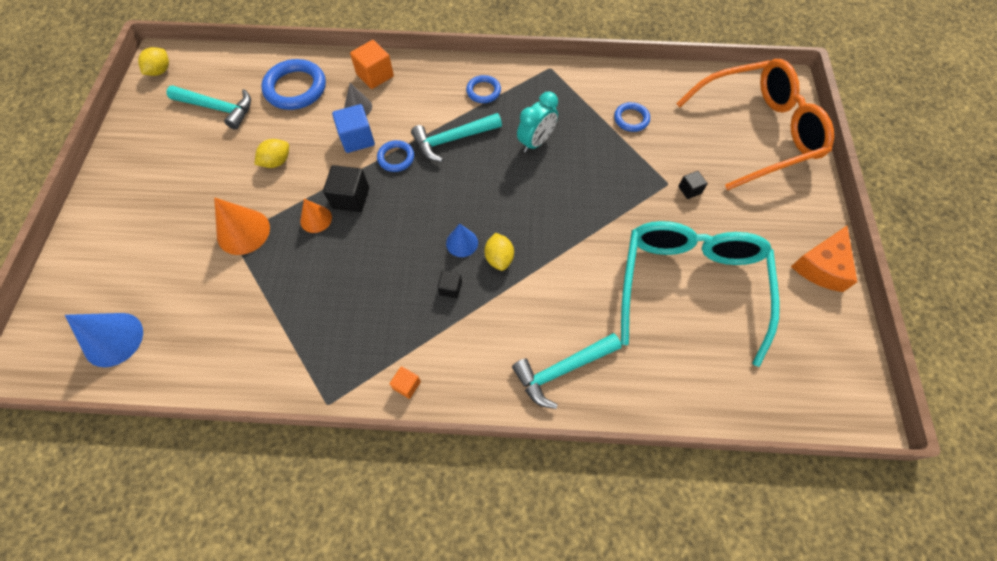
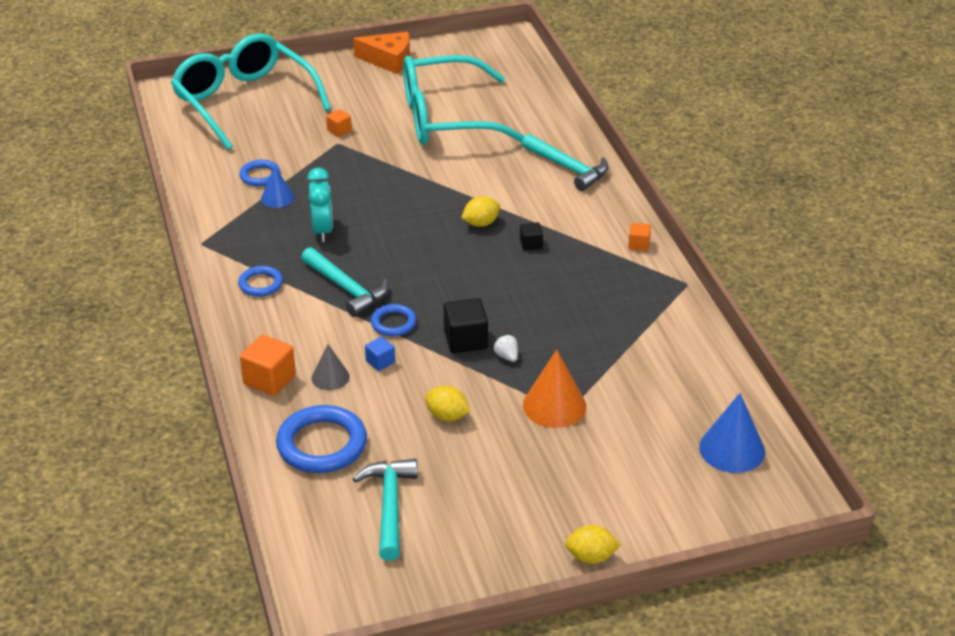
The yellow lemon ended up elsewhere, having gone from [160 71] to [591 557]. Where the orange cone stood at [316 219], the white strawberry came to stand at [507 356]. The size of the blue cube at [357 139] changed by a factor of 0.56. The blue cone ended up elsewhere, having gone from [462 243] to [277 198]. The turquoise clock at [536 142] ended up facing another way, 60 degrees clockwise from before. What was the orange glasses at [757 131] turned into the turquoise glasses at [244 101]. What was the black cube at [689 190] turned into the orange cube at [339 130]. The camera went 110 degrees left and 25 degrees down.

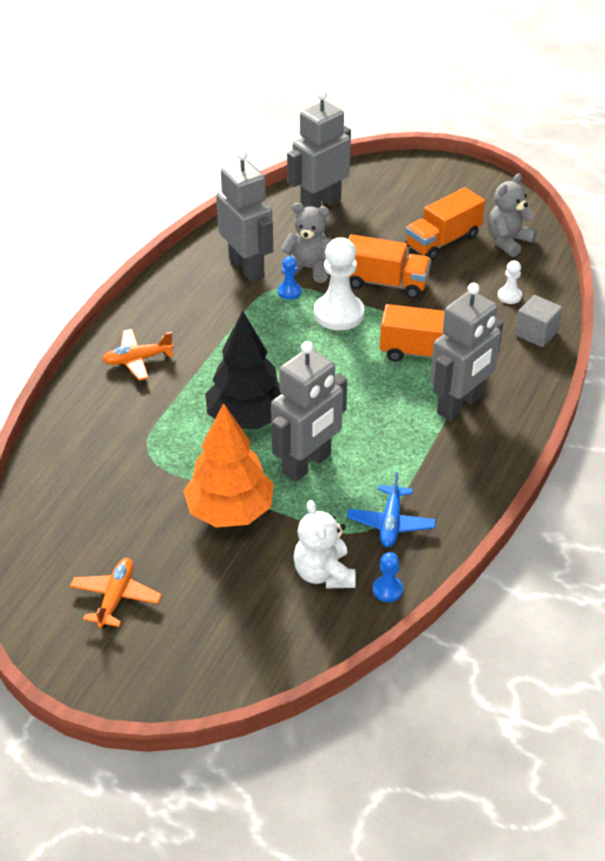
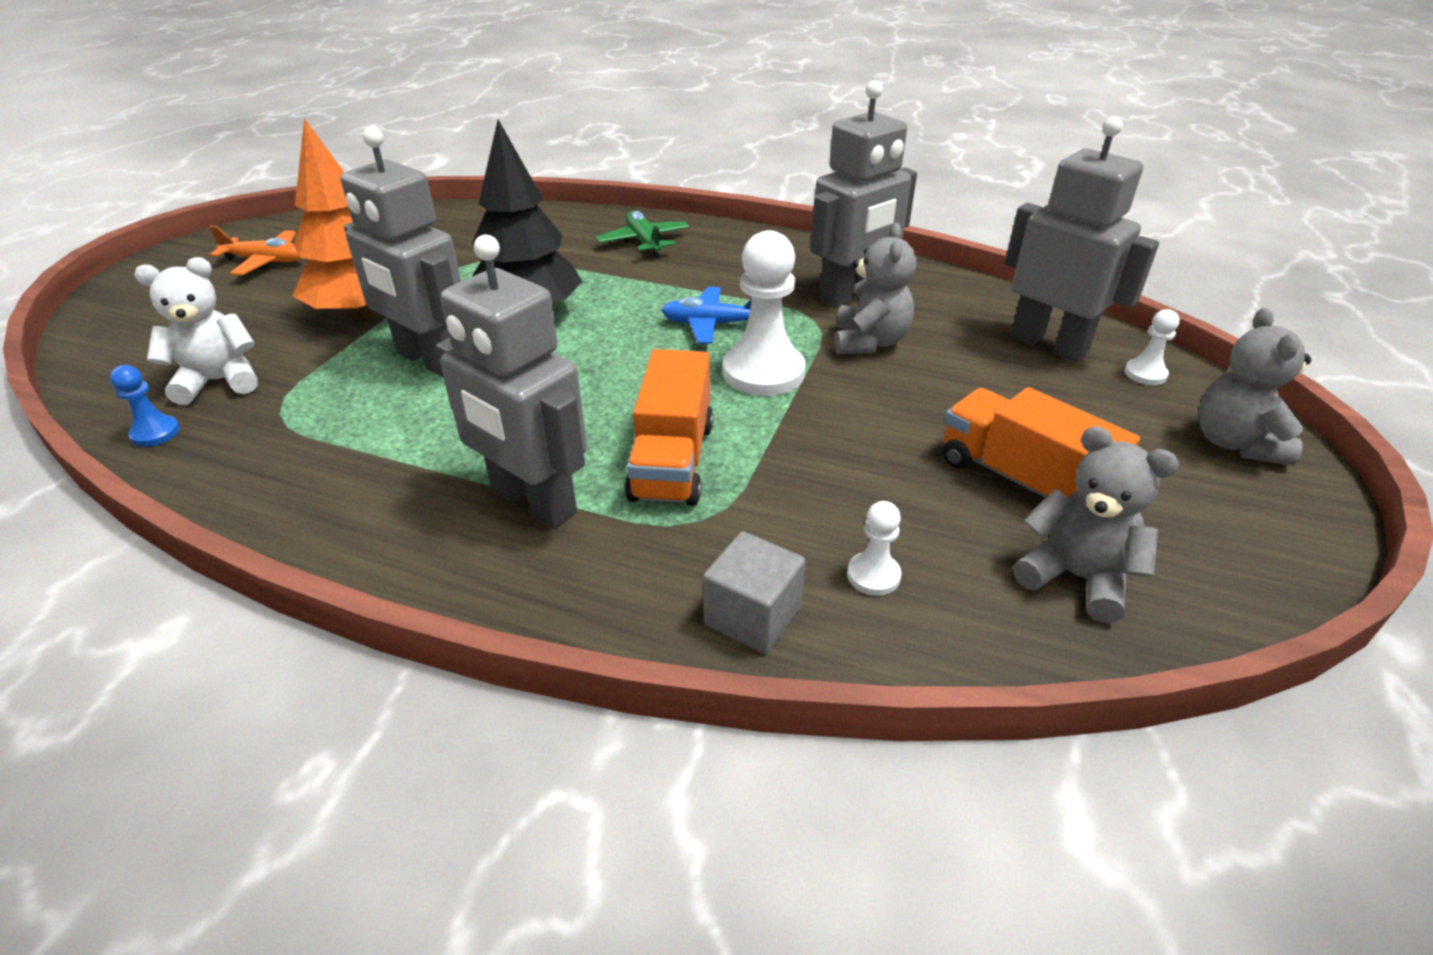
What was the orange plane at [137 360] turned into the green plane at [644 242]. The second view lost the blue pawn at [289 292]. The blue plane ended up elsewhere, having gone from [391 523] to [712 324]. The second view lost the orange truck at [385 283]. The second view gained the white pawn at [1145 374]. The second view gained the grey teddy bear at [1235 443]. The camera went 85 degrees right and 5 degrees down.

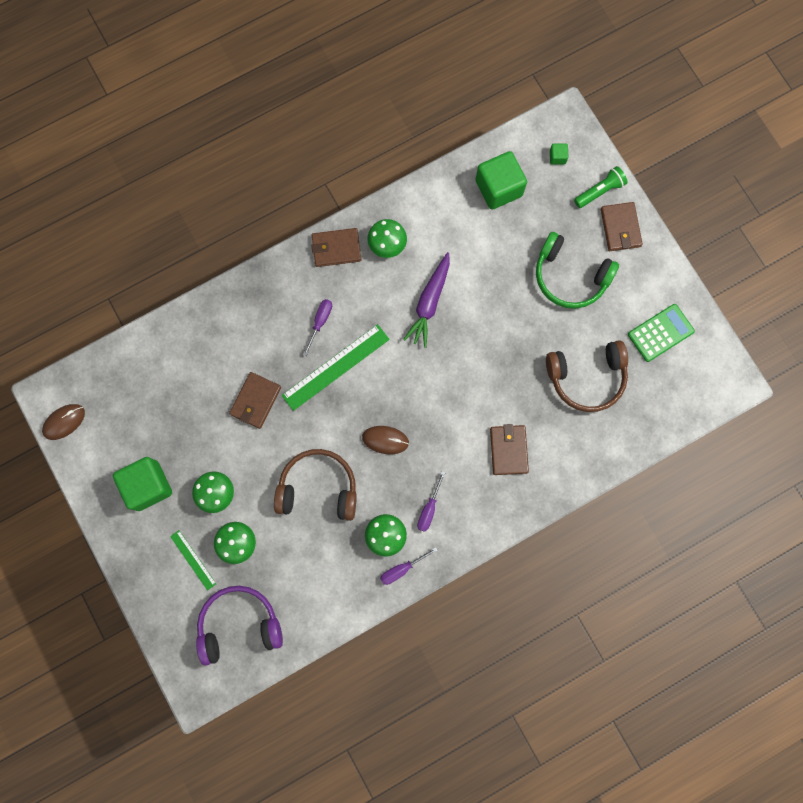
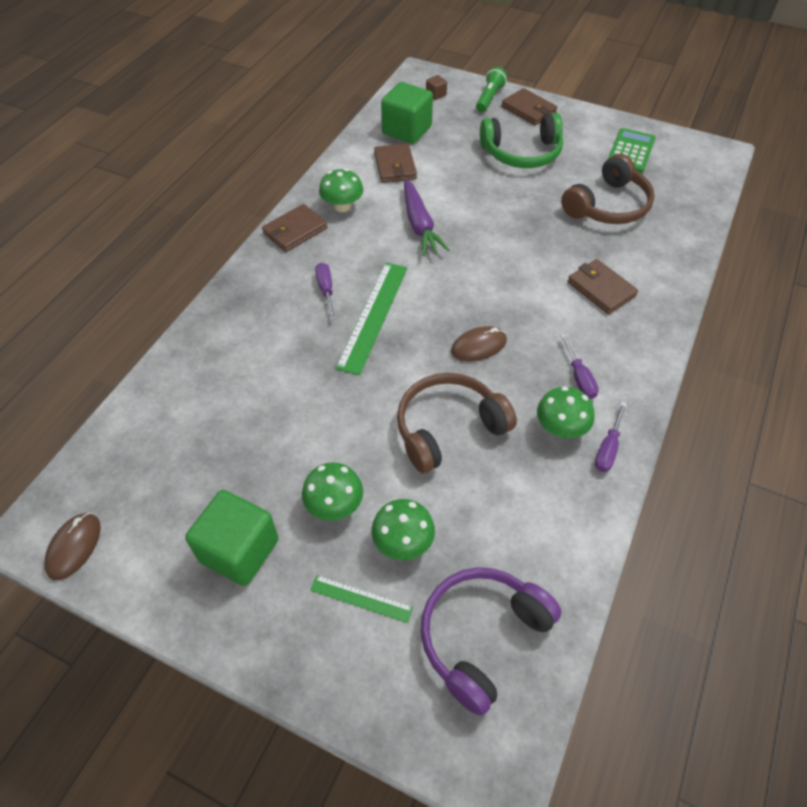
The brown wallet ended up elsewhere, having gone from [255 401] to [395 166]. What was the green cube at [557 157] turned into the brown cube at [436 95]. The camera went 35 degrees left and 25 degrees down.

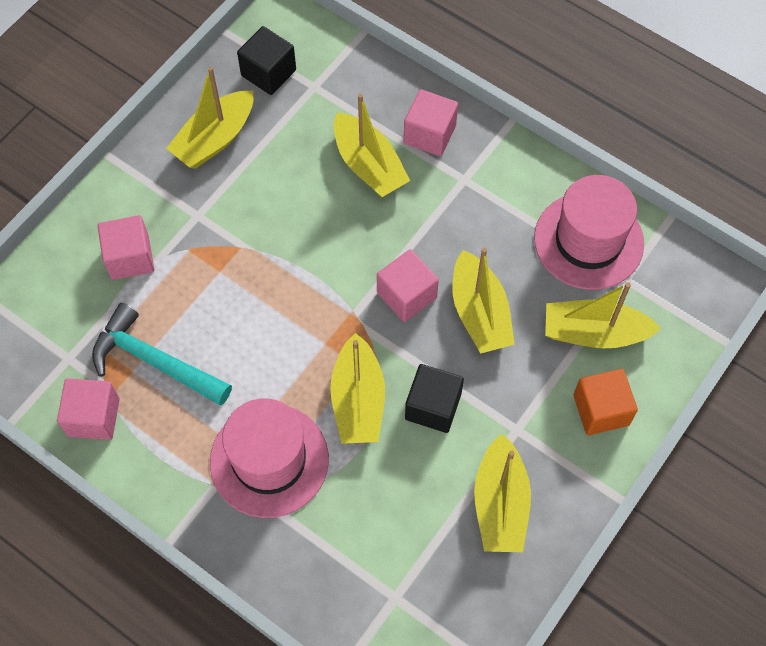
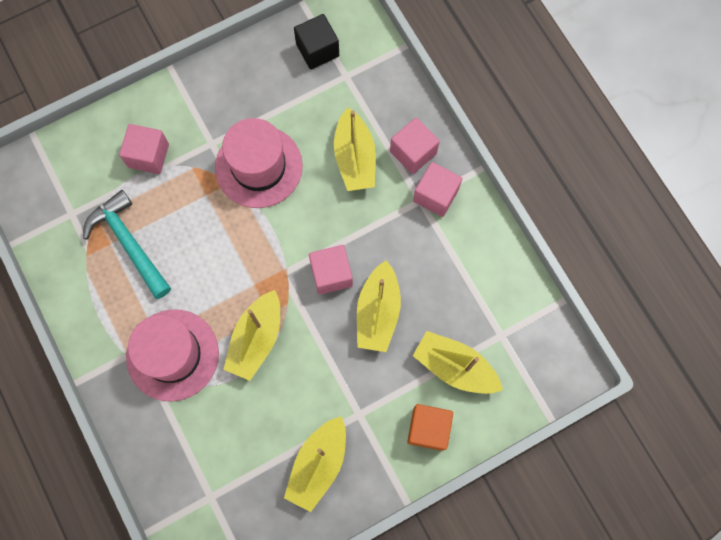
The pink cube ended up elsewhere, having gone from [93 417] to [435 195]. The second view lost the yellow boat at [215 139]. The second view lost the black cube at [433 406]. The pink hat ended up elsewhere, having gone from [588 241] to [258 166]. The camera went 25 degrees right and 10 degrees up.

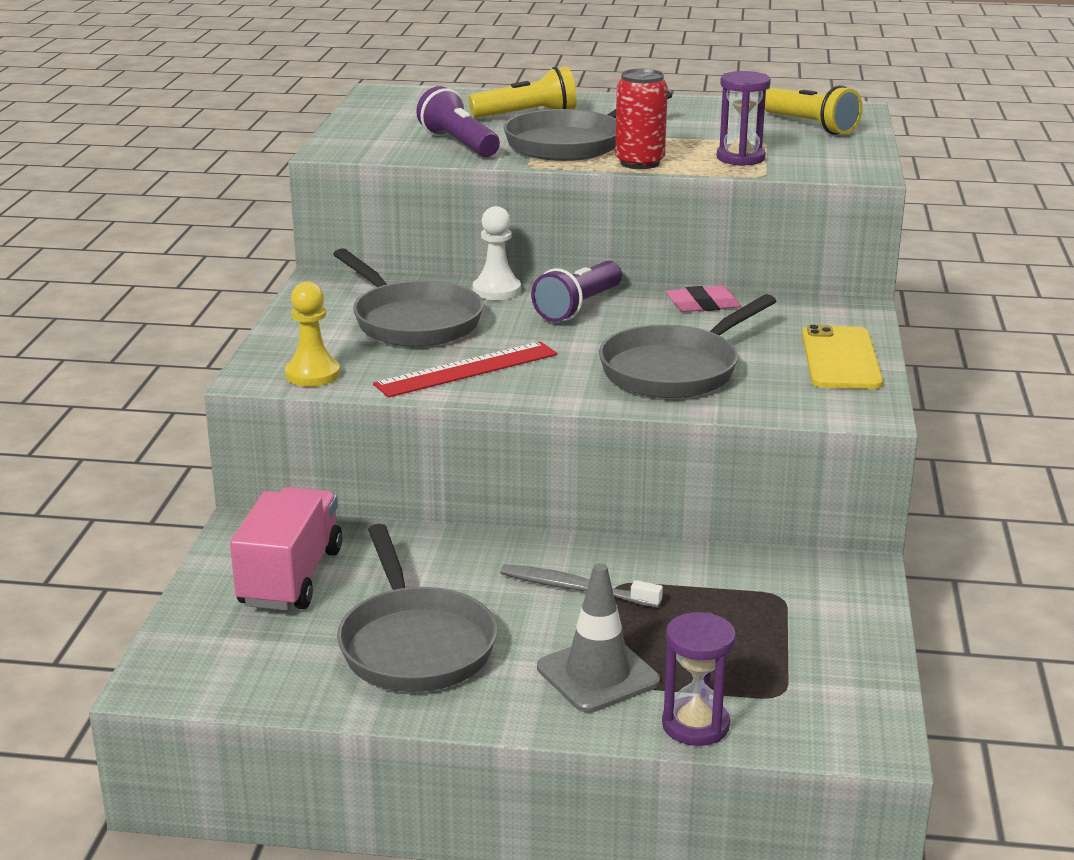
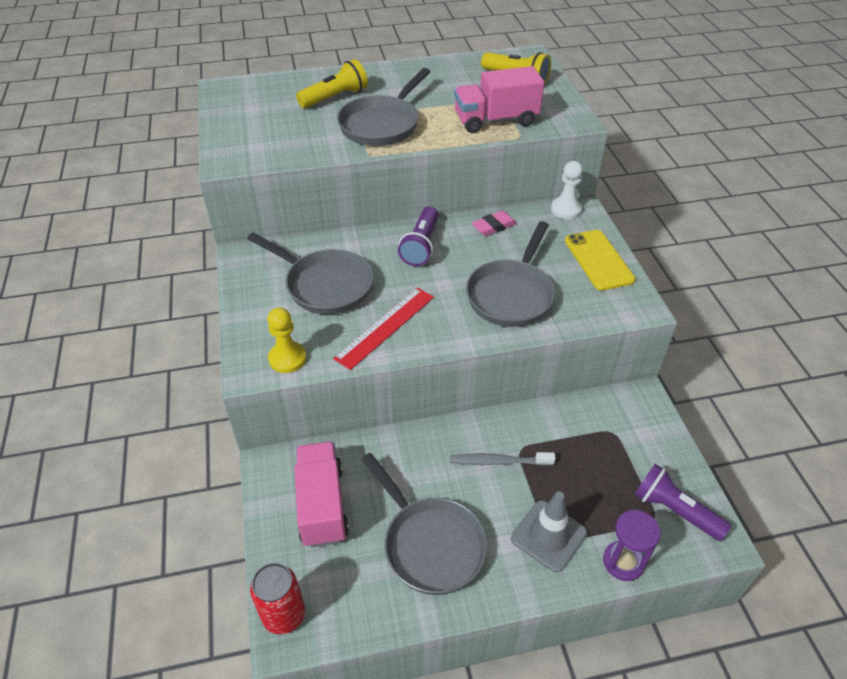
The purple flashlight ended up elsewhere, having gone from [459 144] to [674 510]. The white pawn ended up elsewhere, having gone from [496 290] to [566 209]. The red can ended up elsewhere, having gone from [639 163] to [284 615]. Where the purple hourglass stood at [740 158], the pink truck came to stand at [496 120]. The camera went 20 degrees left and 20 degrees up.

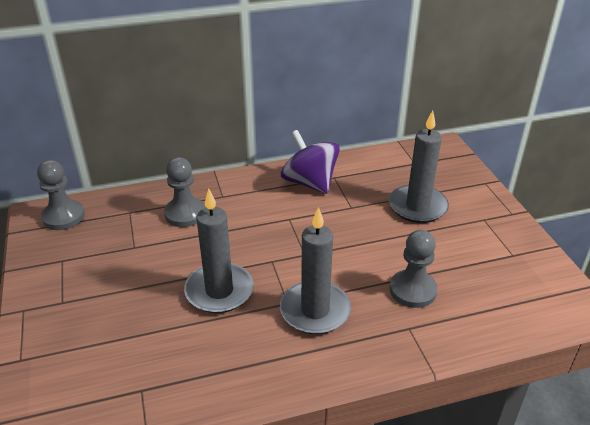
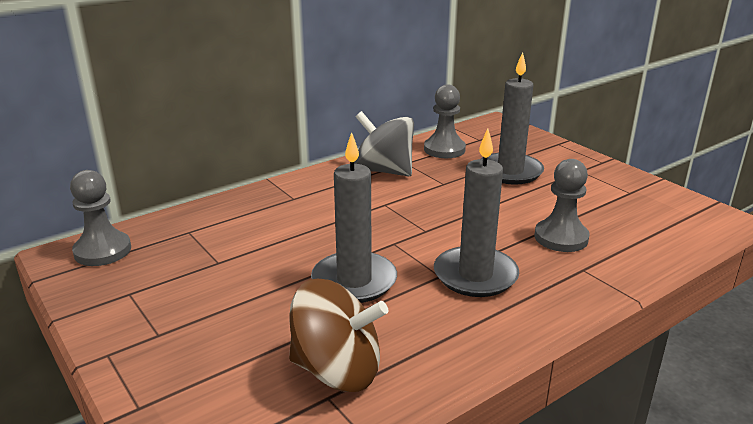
The grey pawn ended up elsewhere, having gone from [185 214] to [444 149]. What was the purple spinning top at [310 182] turned into the grey spinning top at [384 171]. The second view gained the brown spinning top at [337 370]. The camera went 20 degrees left and 10 degrees down.

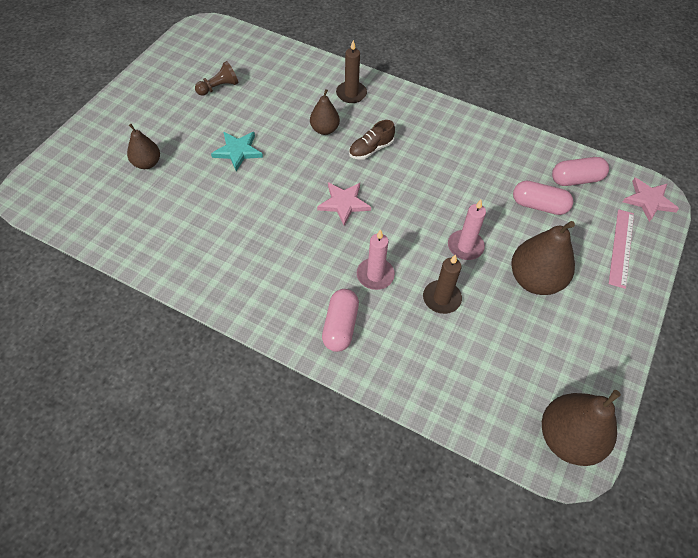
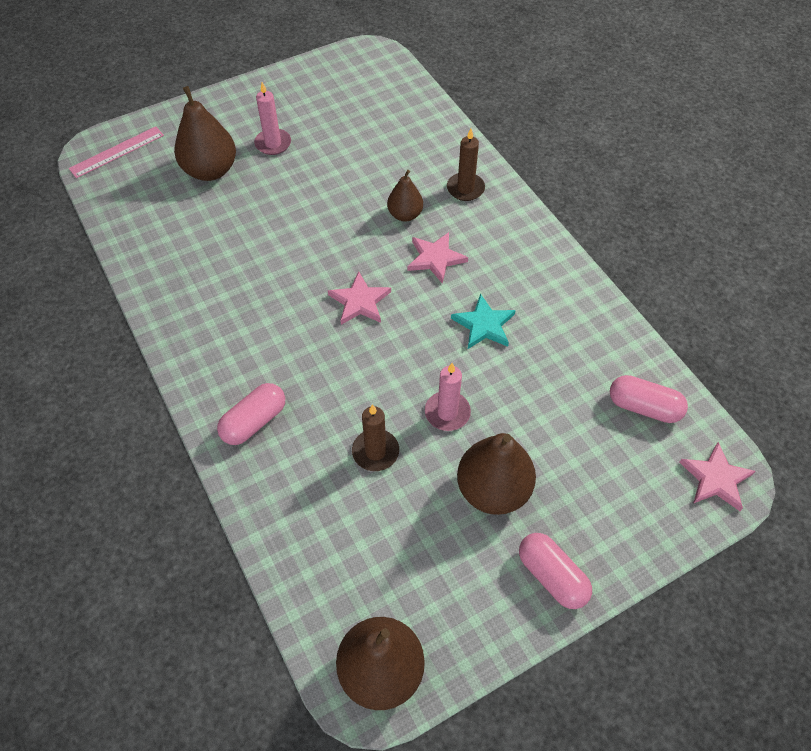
The size of the brown pear at [147 163] changed by a factor of 1.71. The second view lost the brown pawn at [219 87]. The turquoise star ended up elsewhere, having gone from [238 151] to [484 325]. Where the brown shoe stood at [371 149], the pink star came to stand at [435 258]. The pink candle ended up elsewhere, having gone from [375 275] to [273 143]. The pink capsule ended up elsewhere, having gone from [539 205] to [552 576]. The pink ruler ended up elsewhere, having gone from [621 247] to [117 152]. The camera went 35 degrees right and 0 degrees up.

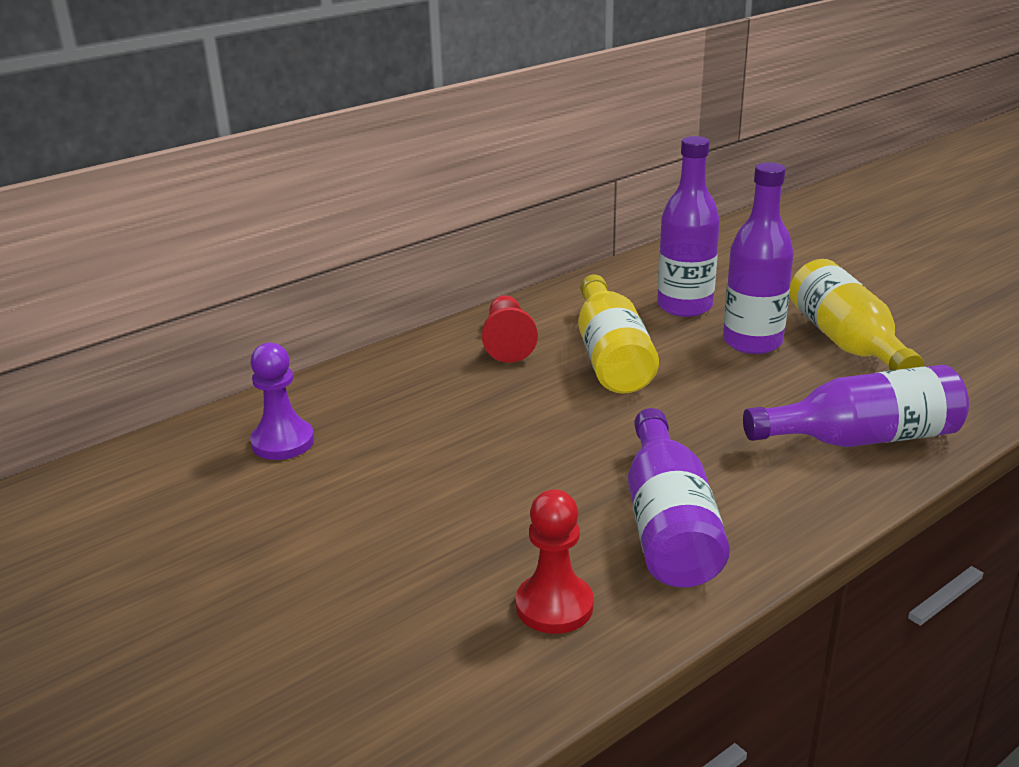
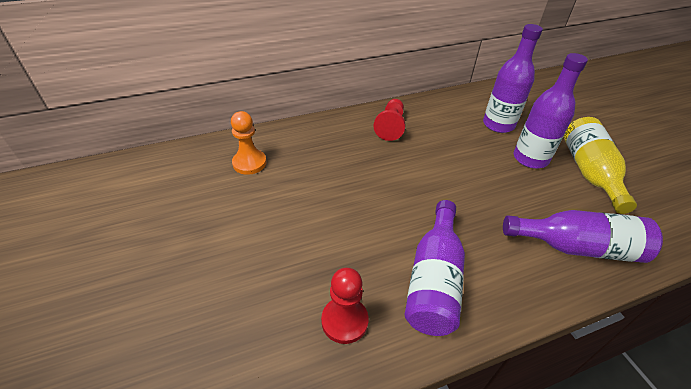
What was the purple pawn at [283 442] turned into the orange pawn at [249 163]. The second view lost the yellow bottle at [611 357]. The camera went 15 degrees right and 15 degrees up.

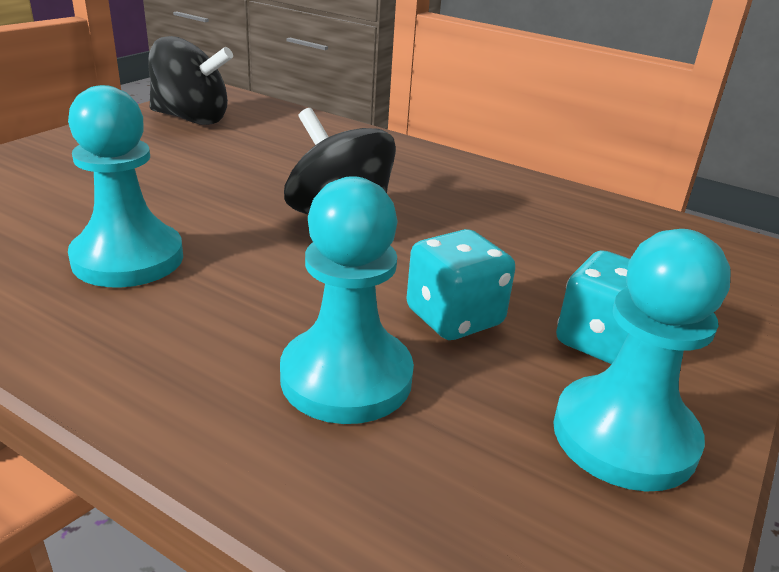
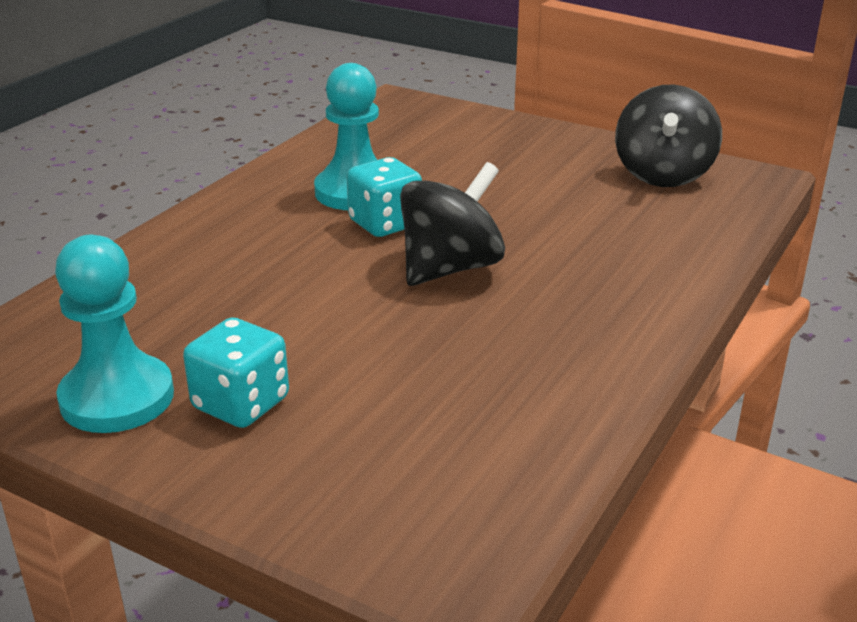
The second view lost the turquoise pawn at [346 378]. The turquoise dice ended up elsewhere, having gone from [454 317] to [385 224]. The camera went 90 degrees right and 0 degrees up.

